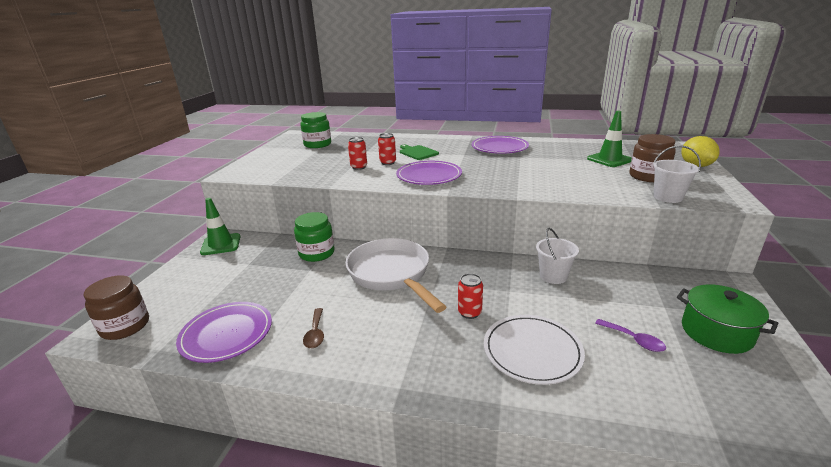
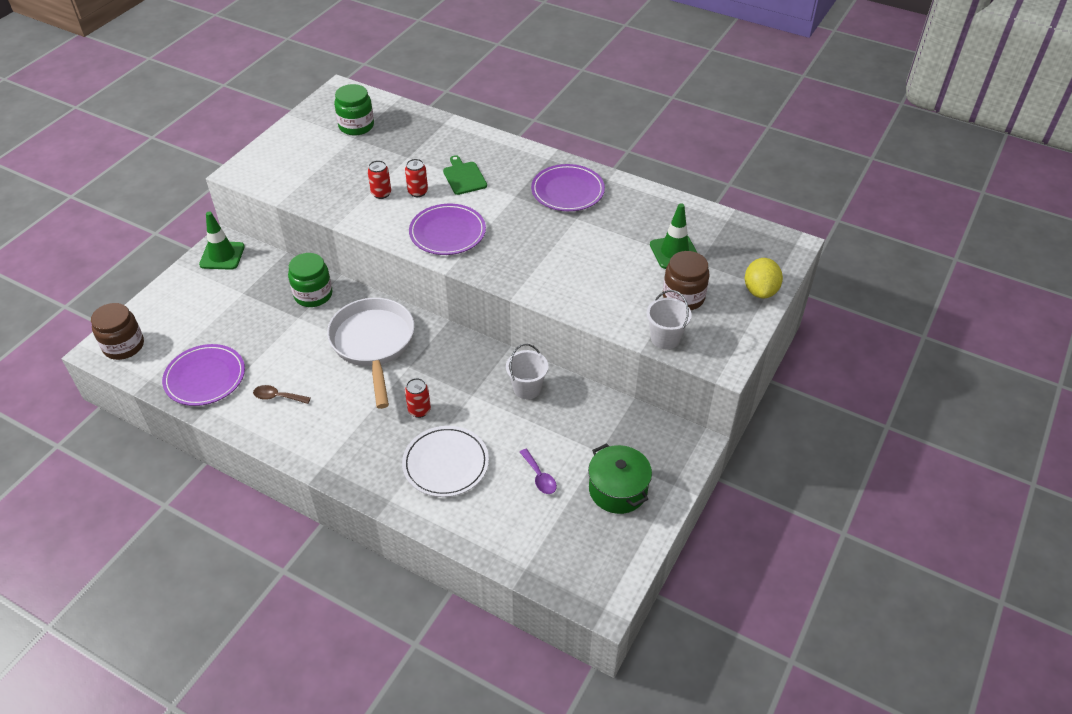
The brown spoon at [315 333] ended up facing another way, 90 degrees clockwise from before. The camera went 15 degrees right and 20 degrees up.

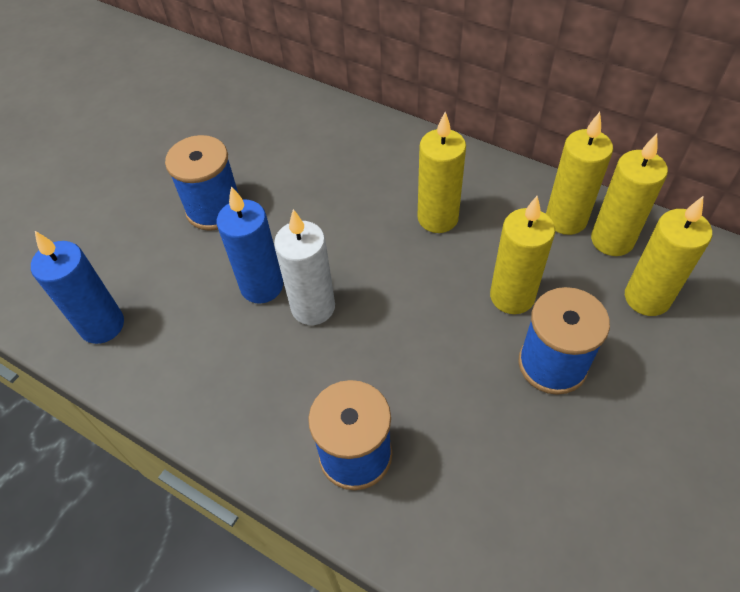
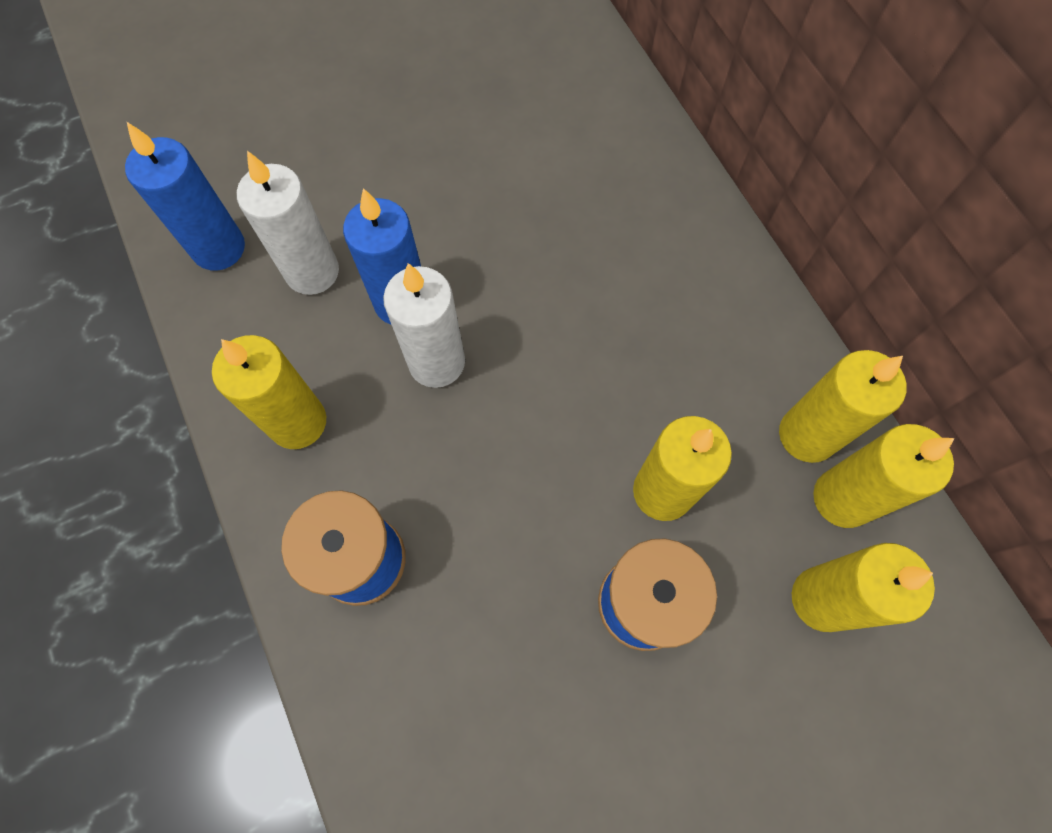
The second view lost the blue spool at [214 209]. The yellow candle ended up elsewhere, having gone from [437 218] to [298 422]. The second view gained the white candle at [312 272]. The camera went 30 degrees right and 15 degrees up.

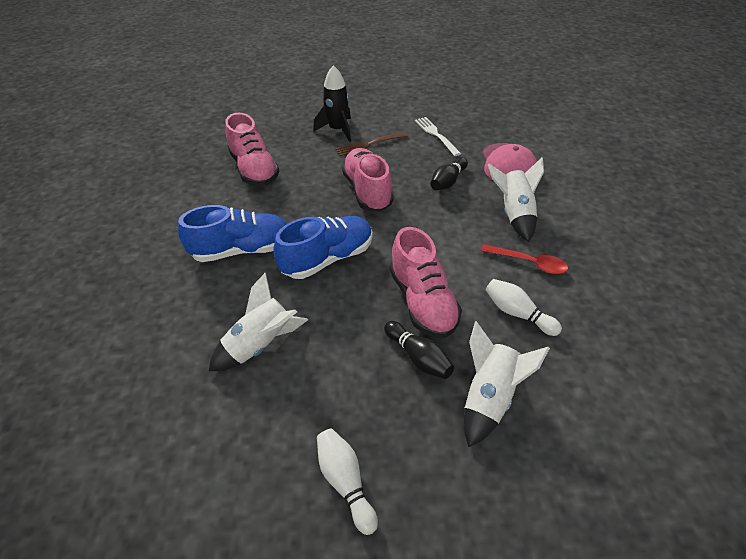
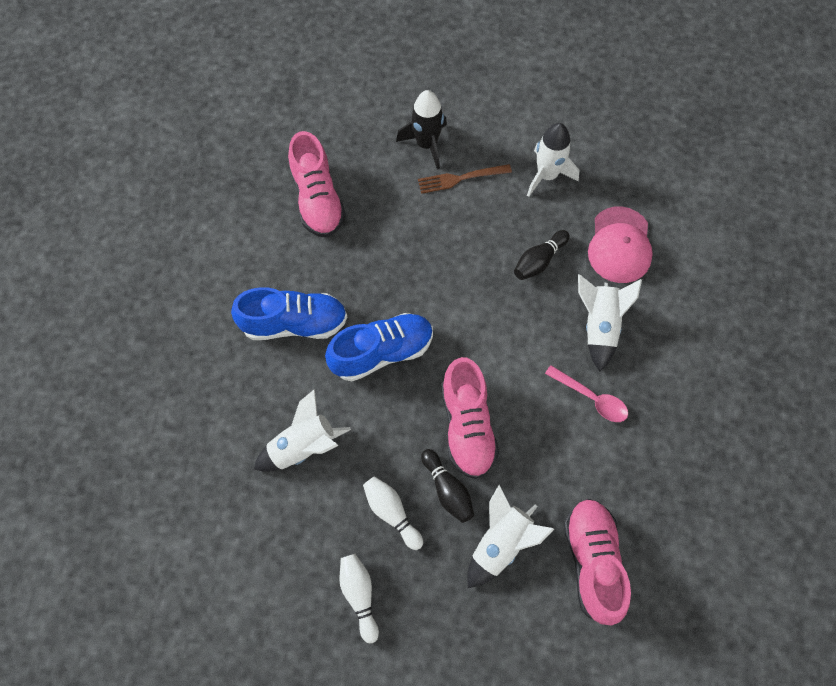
The pink shoe ended up elsewhere, having gone from [367 191] to [592 562]. Where the white fork stood at [436 135], the white rocket came to stand at [547 175]. What was the red spoon at [529 263] turned into the pink spoon at [591 398]. The white bowling pin ended up elsewhere, having gone from [517 313] to [392 513]. The camera went 10 degrees right and 20 degrees up.

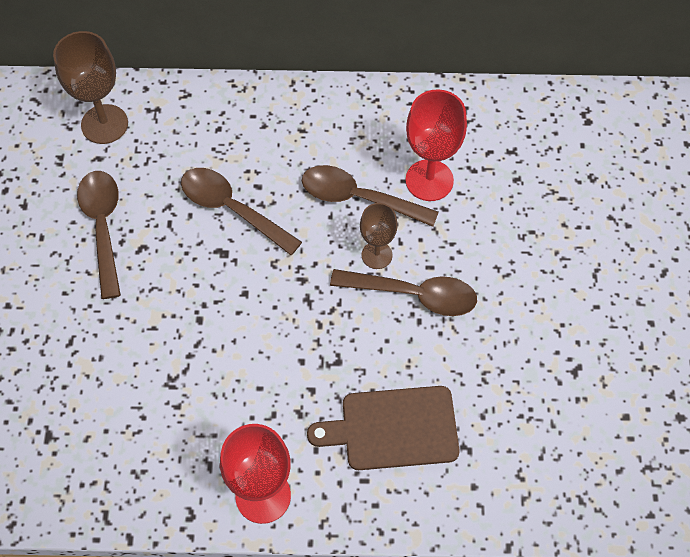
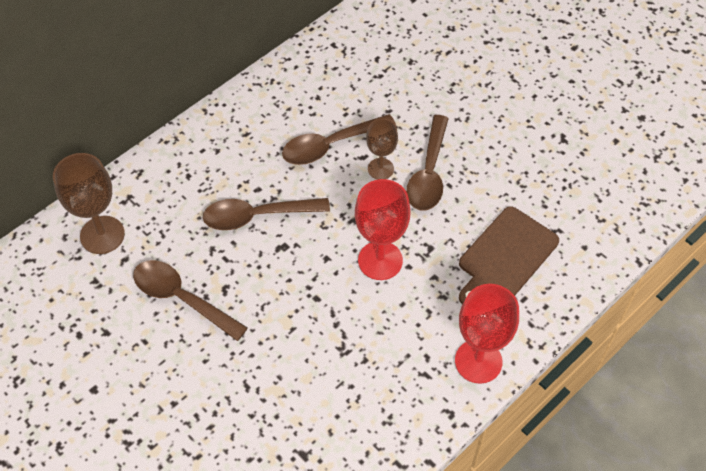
The brown spoon at [413 295] ended up facing another way, 135 degrees clockwise from before. The red goblet ended up elsewhere, having gone from [429 180] to [380 260]. The camera went 45 degrees left and 5 degrees down.

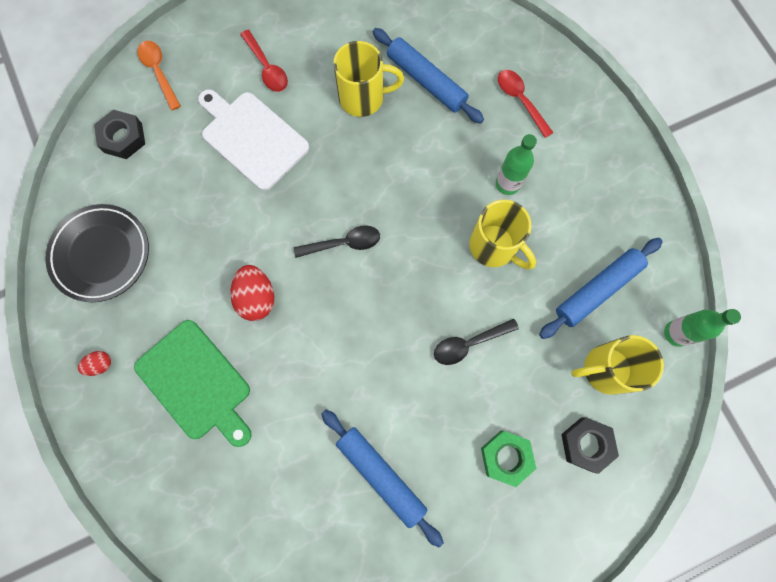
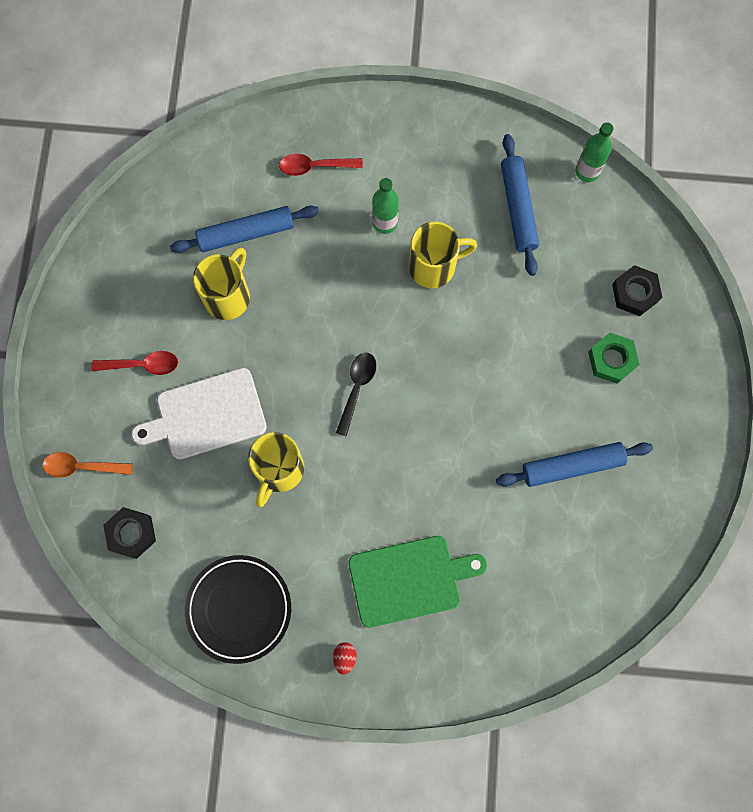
The second view lost the red egg at [256 298]. The second view lost the black spoon at [469 344]. The yellow mug ended up elsewhere, having gone from [605 369] to [279 470]. The camera went 60 degrees left and 0 degrees up.

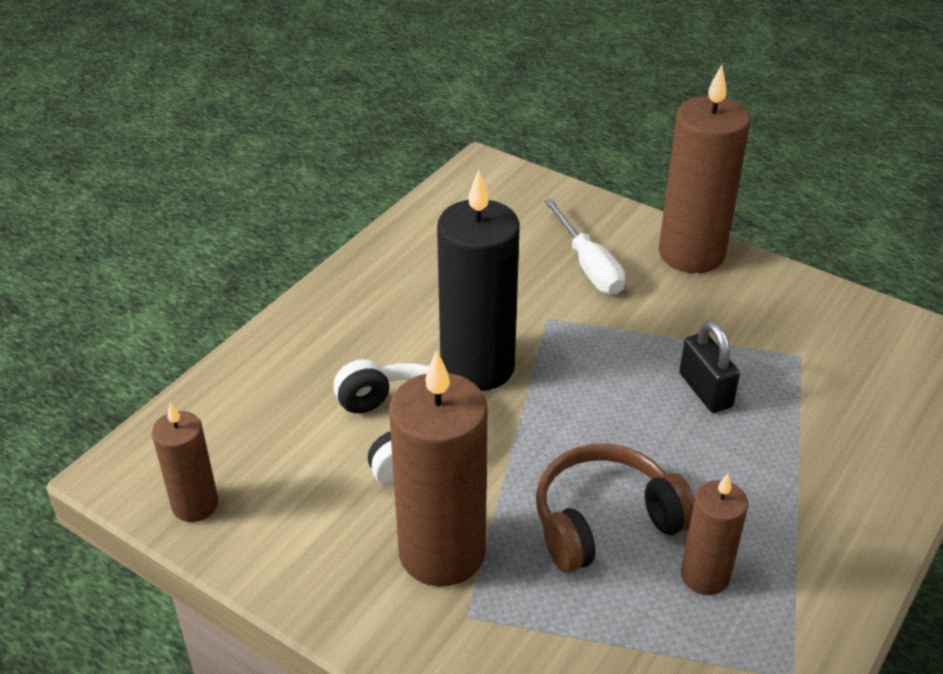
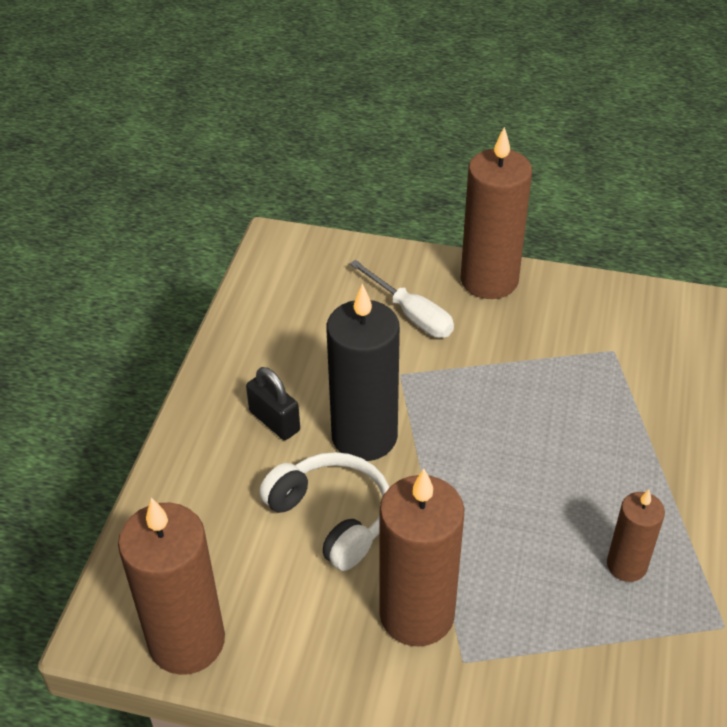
The size of the brown candle at [195 505] changed by a factor of 1.81. The second view lost the brown headphones at [605 521]. The black padlock ended up elsewhere, having gone from [705 390] to [274 421]. The camera went 20 degrees left and 5 degrees up.

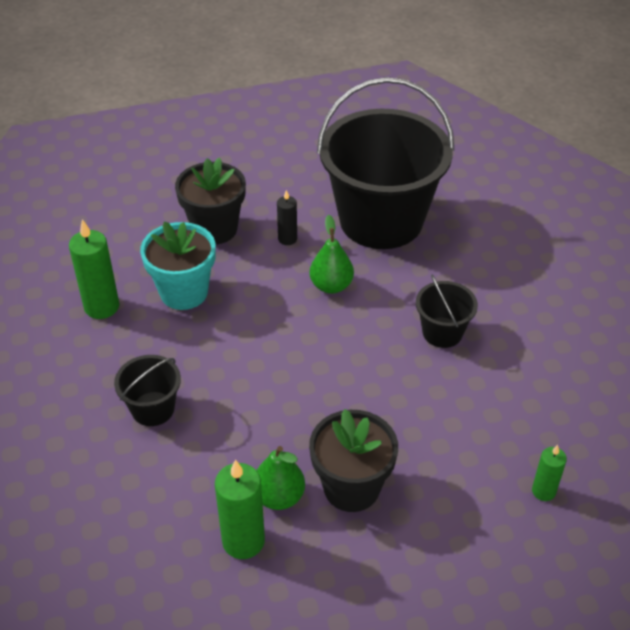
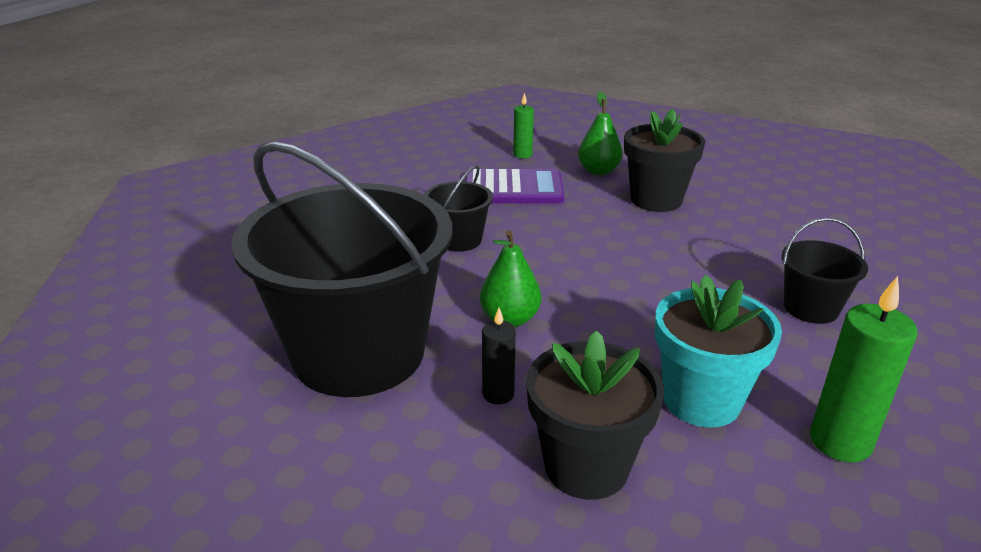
The second view lost the green candle at [243 541]. The green pear ended up elsewhere, having gone from [279 497] to [598 171]. The second view gained the purple calculator at [513 188]. The camera went 140 degrees left and 15 degrees down.

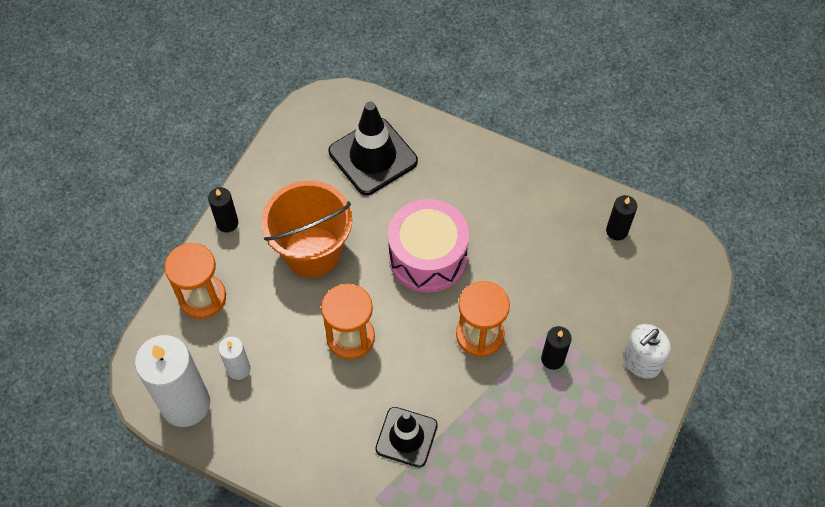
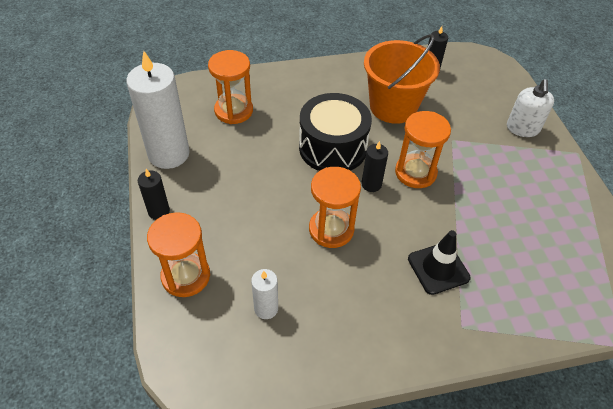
The white candle ended up elsewhere, having gone from [185 404] to [169 154]. The orange bucket ended up elsewhere, having gone from [312 251] to [393 107]. Where the black traffic cone stood at [373 156], the orange hourglass came to stand at [233 111]. What was the pink drum at [427 257] turned into the black drum at [332 148]. The black candle ended up elsewhere, having gone from [552 359] to [371 184]. The camera went 40 degrees left and 10 degrees down.

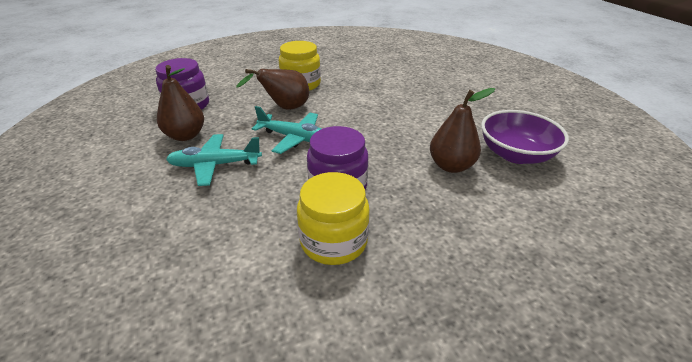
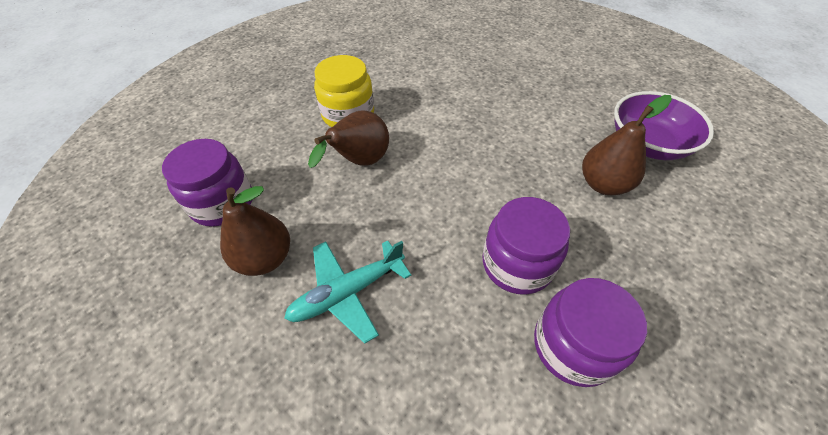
The second view lost the turquoise plane at [295 138]. What was the yellow jar at [334 241] turned into the purple jar at [573 346]. The camera went 25 degrees left and 15 degrees up.

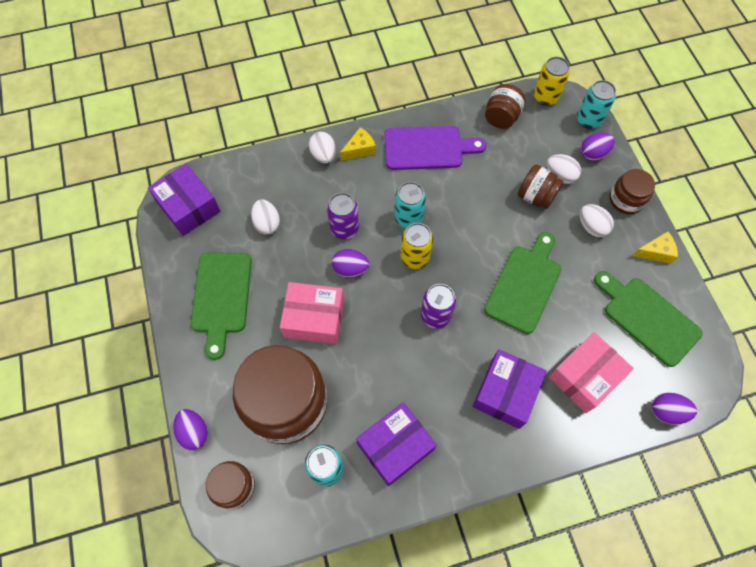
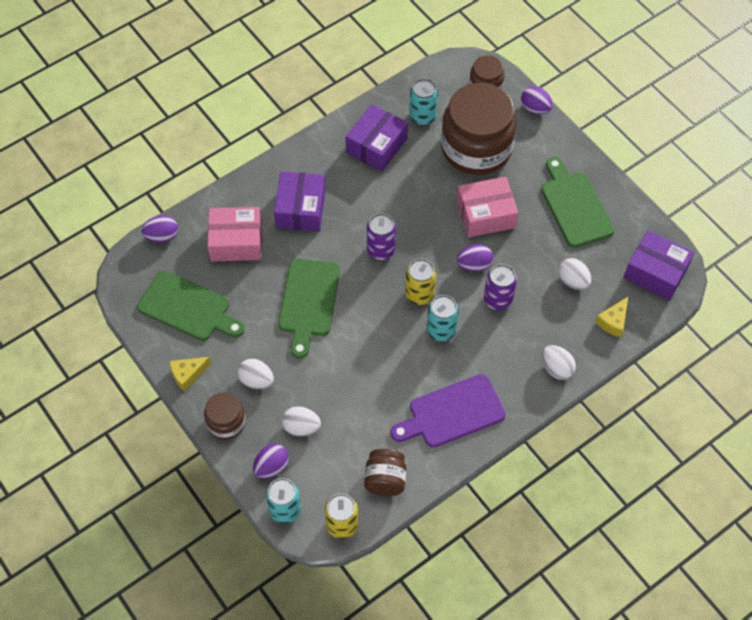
The yellow cheese ended up elsewhere, having gone from [359 149] to [613 321]. The second view lost the brown jar at [536 196]. The pink box at [585 376] ended up facing another way, 60 degrees clockwise from before. The camera went 160 degrees right and 5 degrees down.

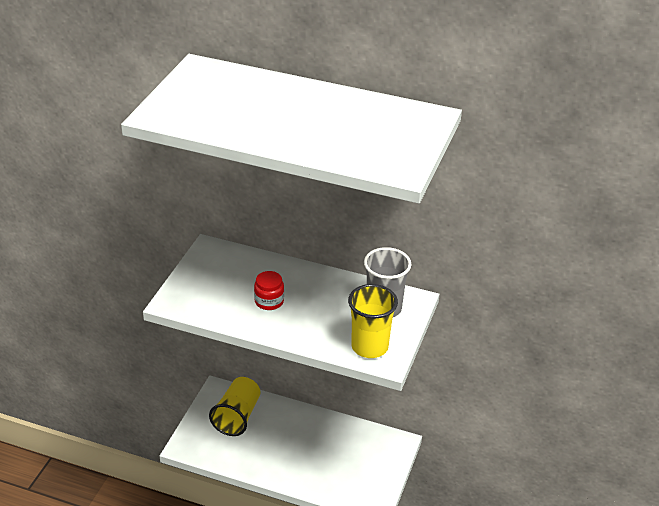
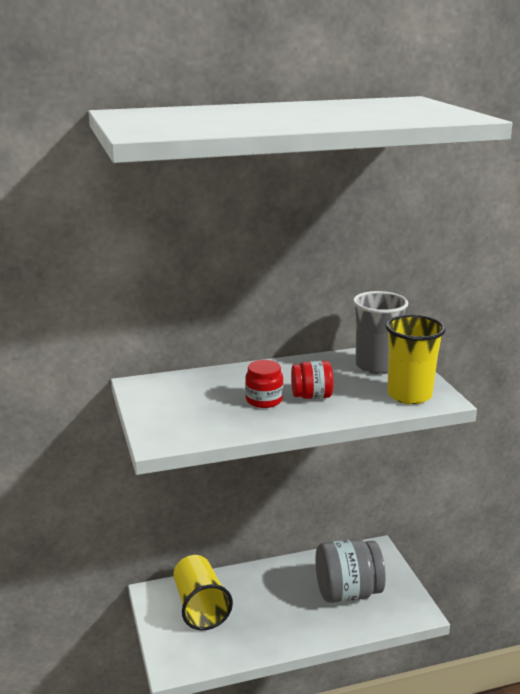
The second view gained the red jar at [311 396]. The second view gained the grey jar at [347 592]. The camera went 35 degrees left and 15 degrees down.

